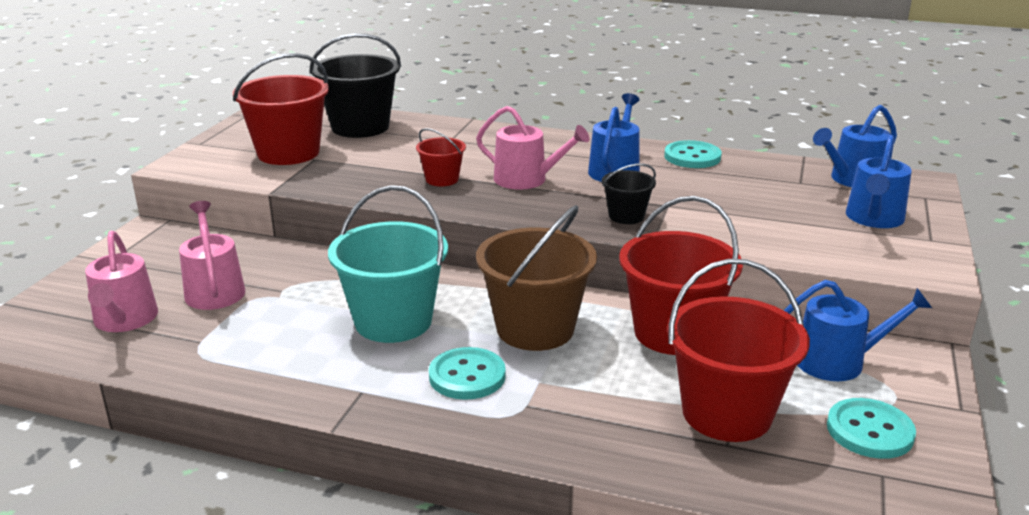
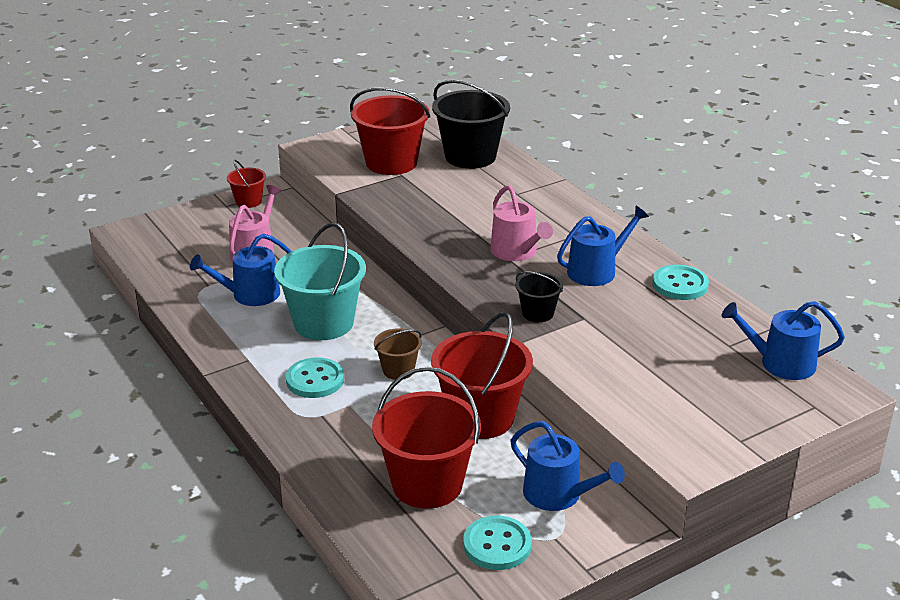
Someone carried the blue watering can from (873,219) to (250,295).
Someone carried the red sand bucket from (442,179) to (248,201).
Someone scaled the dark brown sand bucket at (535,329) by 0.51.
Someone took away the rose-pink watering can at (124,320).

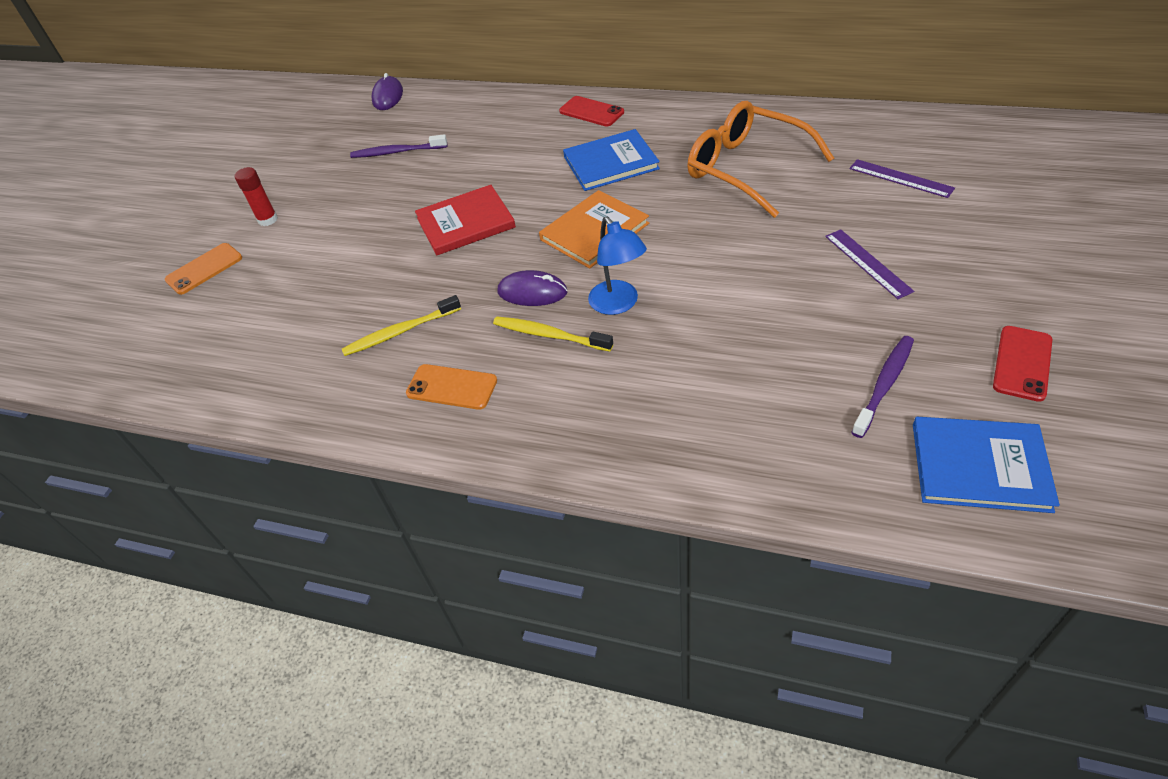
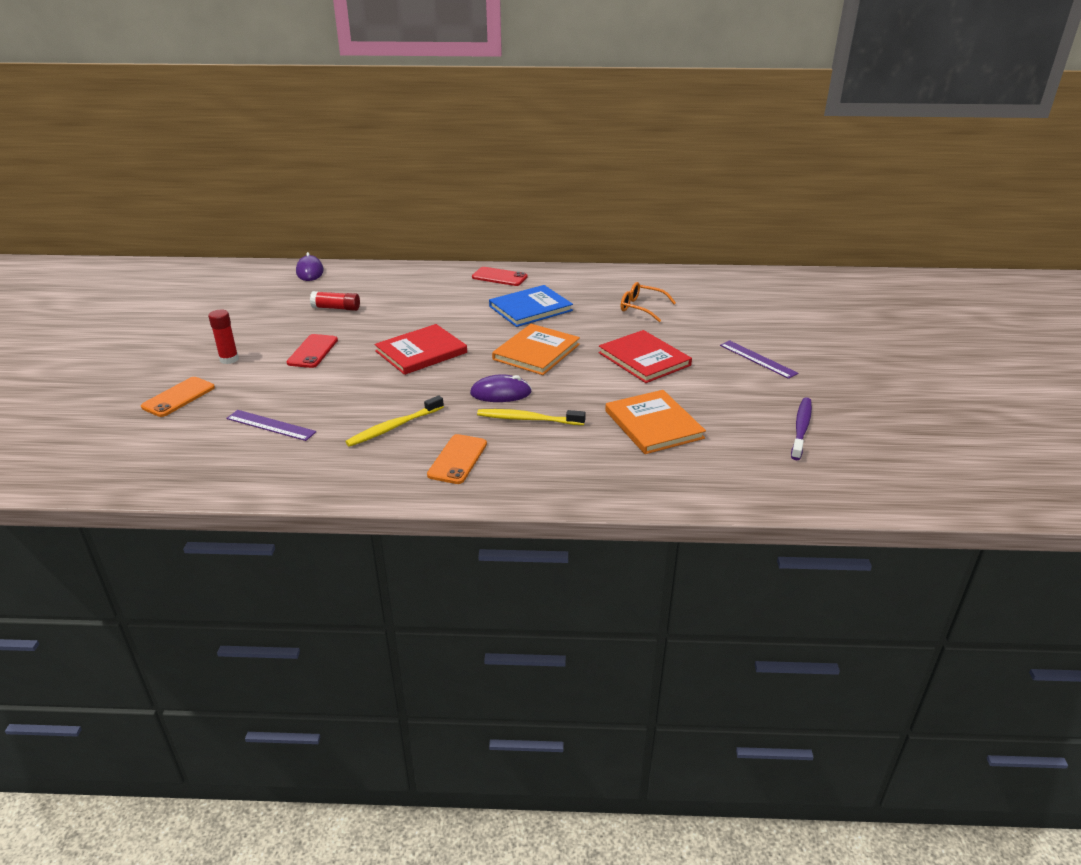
Someone carried the royal purple ruler from (900,178) to (271,425).
Someone carried the red mobile phone from (1022,363) to (313,351).
Someone swapped the royal purple tooth brush at (397,152) for the red glue at (336,308).
Someone rotated the orange mobile phone at (451,387) by 75 degrees counterclockwise.
Someone put down the red book at (644,359).
Someone put down the orange book at (653,424).
Someone scaled the orange eyeglasses at (746,168) by 0.52.
Someone took away the blue desk lamp at (618,304).
Someone took away the blue book at (979,466).

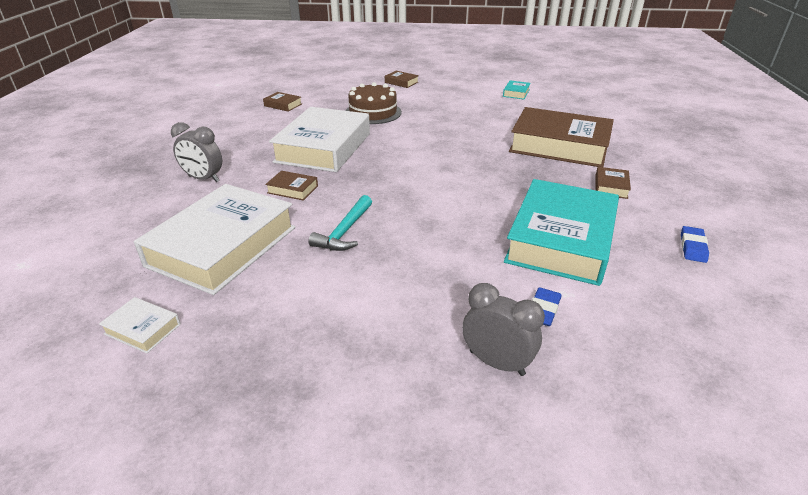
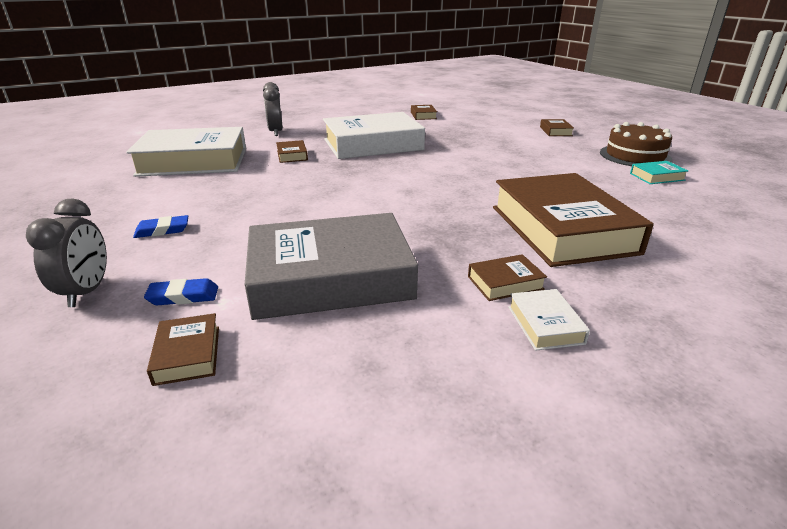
Someone carried the blue eraser from (692,247) to (162,230).
Someone put down the dark brown book at (187,354).
Someone repainted the turquoise book at (561,240), which became the gray book at (330,277).
Someone carried the white book from (142,329) to (545,325).
Someone carried the dark brown cake from (373,112) to (635,156).
Someone took away the turquoise claw hammer at (344,232).

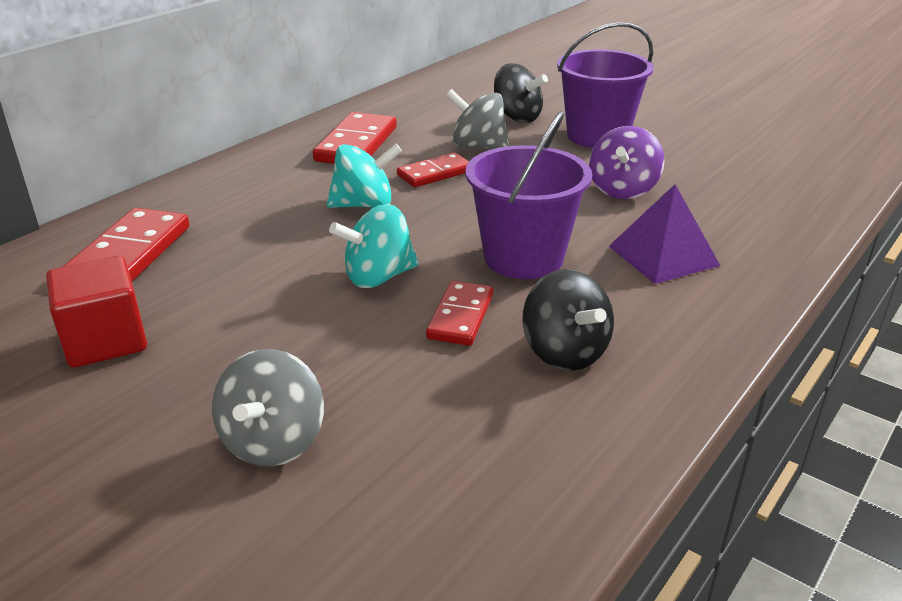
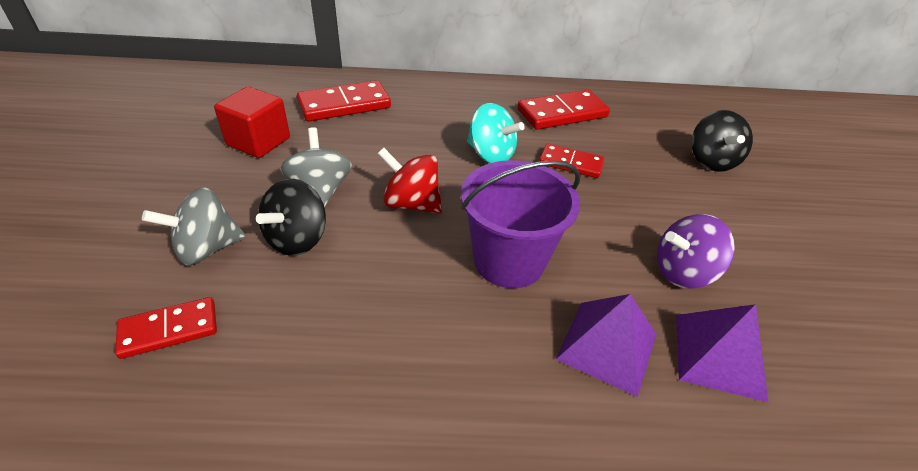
Someone carried the red domino tile from (461,317) to (169,330).
Someone carried the ebony whirligig from (564,353) to (297,239).
Someone carried the gray whirligig from (478,146) to (320,191).
Someone repainted the turquoise whirligig at (378,277), which became the red whirligig at (411,203).
Someone put down the royal purple pyramid at (719,355).
Someone took away the royal purple sand bucket at (597,136).

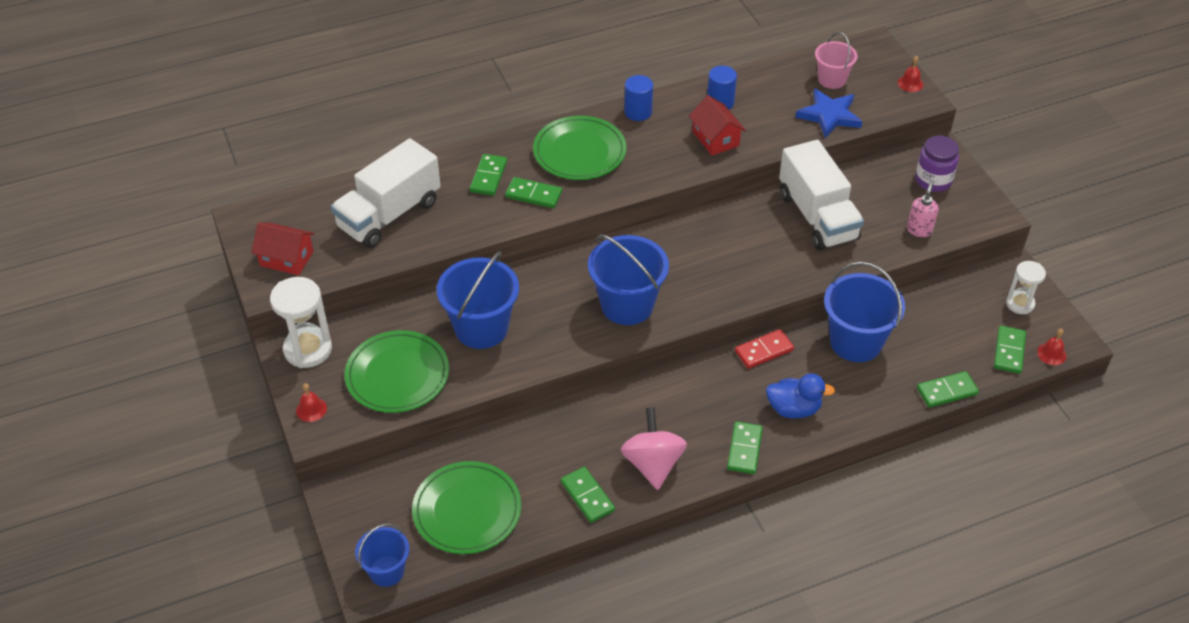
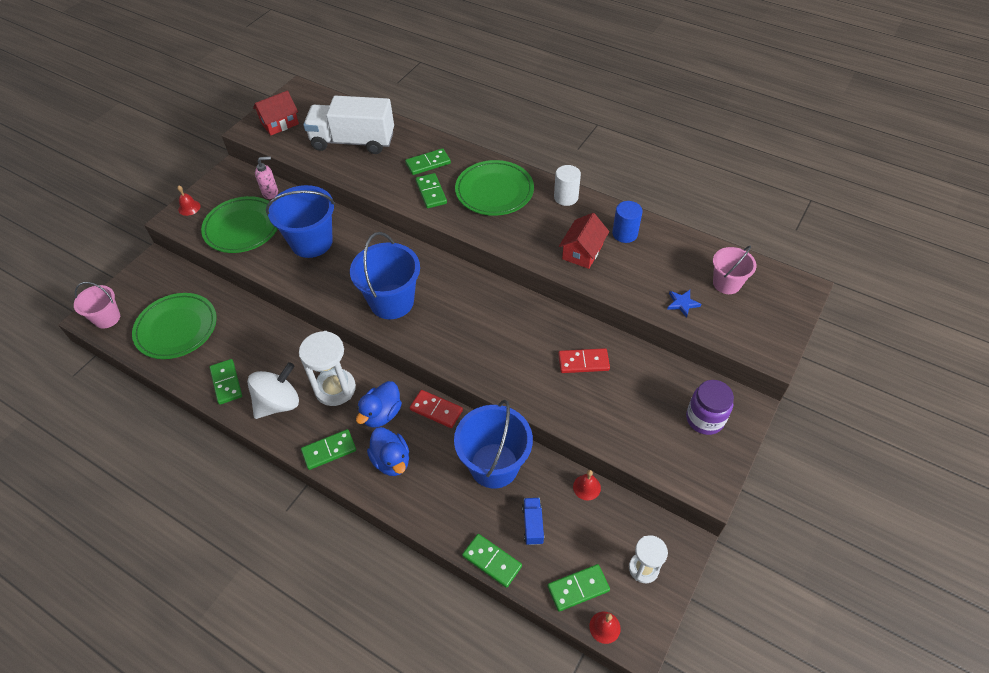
Someone repainted the blue sand bucket at (386,571), which became the rose-pink sand bucket at (107,318).
Someone rotated the leaf-green domino tile at (587,496) by 45 degrees counterclockwise.
Someone repainted the rose-pink whirligig at (653,464), which became the white whirligig at (279,403).
Someone rotated the red house at (286,258) by 75 degrees clockwise.
Someone carried the rose-pink soap dispenser from (919,230) to (270,193).
Someone carried the white sand timer from (308,349) to (335,389).
Someone put down the blue duck at (381,414).
Someone put down the blue toy truck at (532,525).
Someone repainted the blue solid cylinder at (638,112), which became the white solid cylinder at (566,197).
Someone swapped the white toy truck at (817,216) for the red domino tile at (583,362).
Someone carried the red school bell from (910,83) to (586,487).
Someone scaled the blue star shape at (829,115) by 0.52.

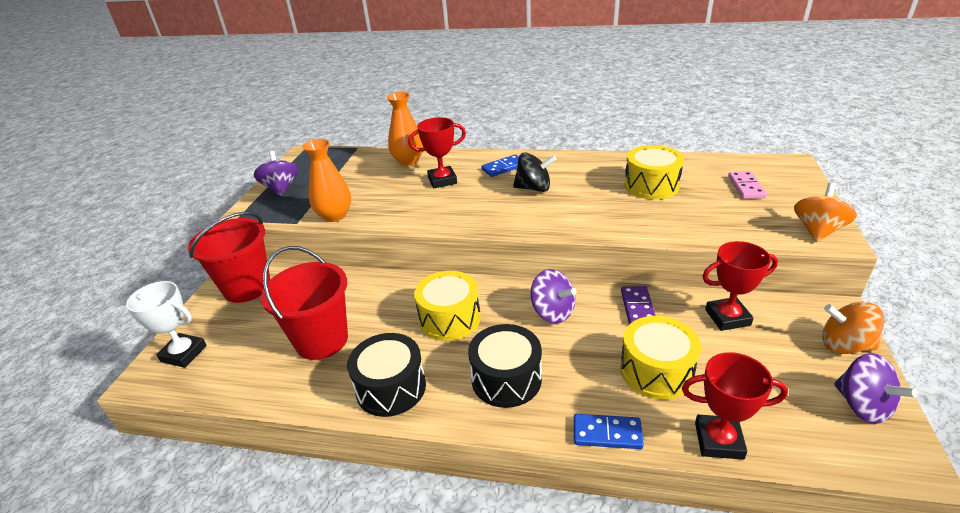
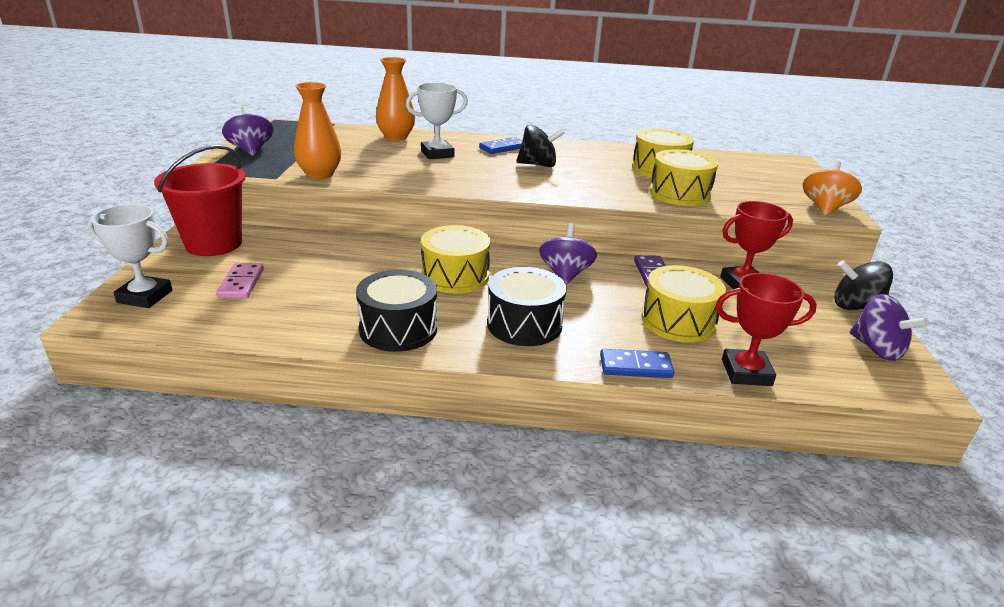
Someone carried the rose-pink domino tile from (746,187) to (241,283).
Someone repainted the red trophy at (442,180), which became the white trophy at (437,154).
Someone rotated the royal purple whirligig at (552,312) by 120 degrees counterclockwise.
Someone put down the yellow snare drum at (679,194).
Someone repainted the orange whirligig at (844,345), which became the ebony whirligig at (855,306).
Someone took away the red sand bucket at (321,340).

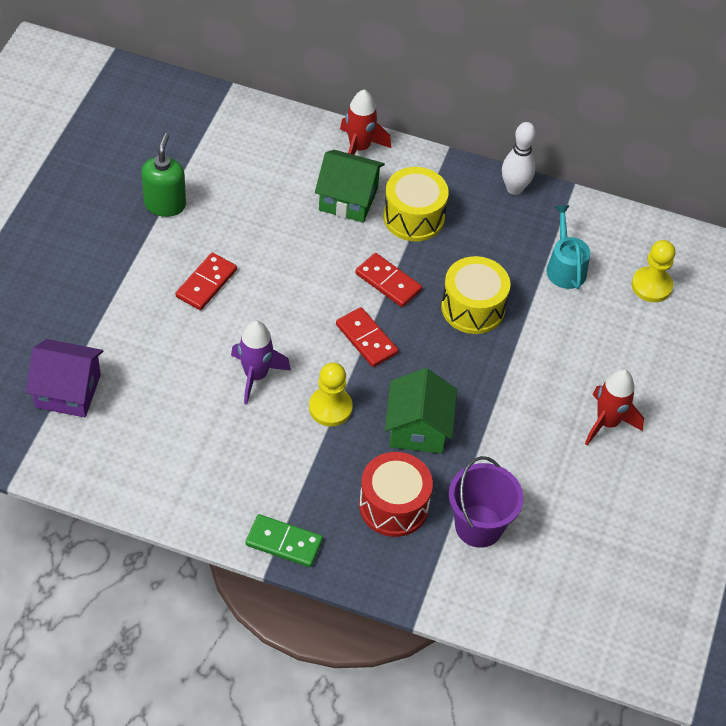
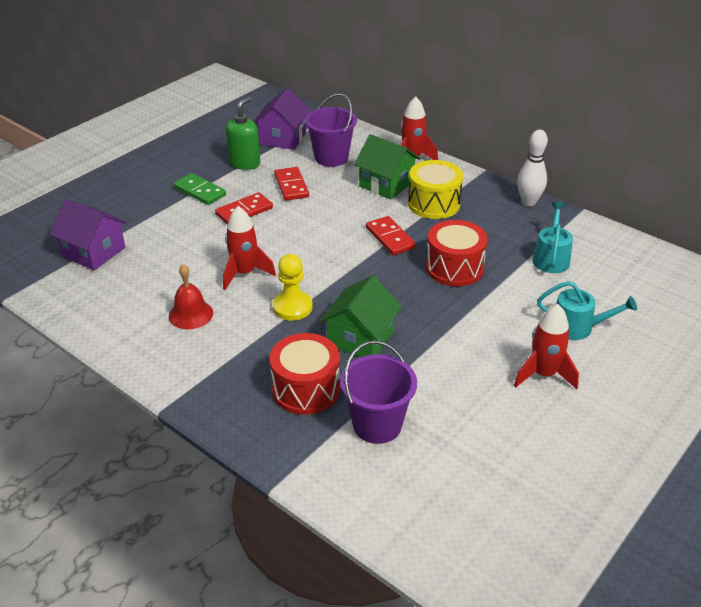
Someone put down the red school bell at (191,314).
Someone carried the leaf-green domino tile from (284,542) to (200,191).
Someone repainted the royal purple rocket at (256,375), which became the red rocket at (244,273).
Someone put down the royal purple house at (283,138).
Someone carried the red domino tile from (366,339) to (291,186).
Someone put down the royal purple sand bucket at (331,158).
Someone repainted the yellow snare drum at (473,308), which became the red snare drum at (454,268).
Someone put down the turquoise watering can at (577,327).
Someone took away the yellow chess pawn at (651,286).

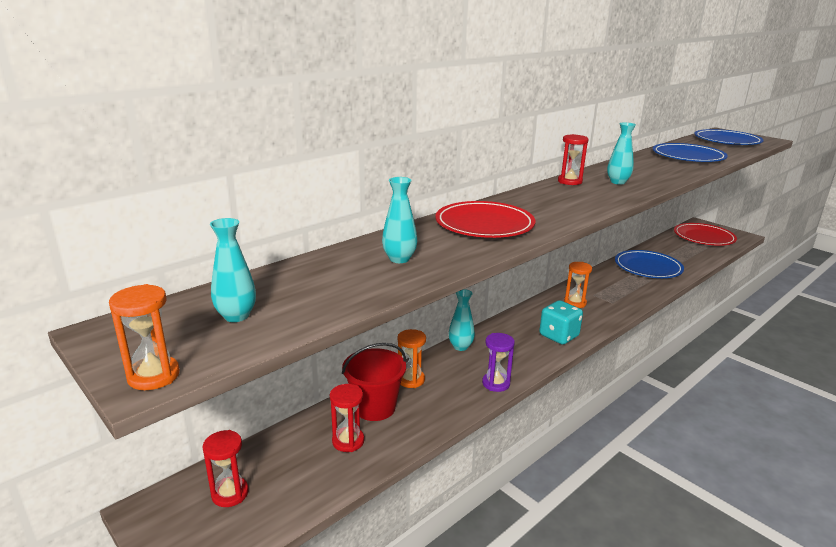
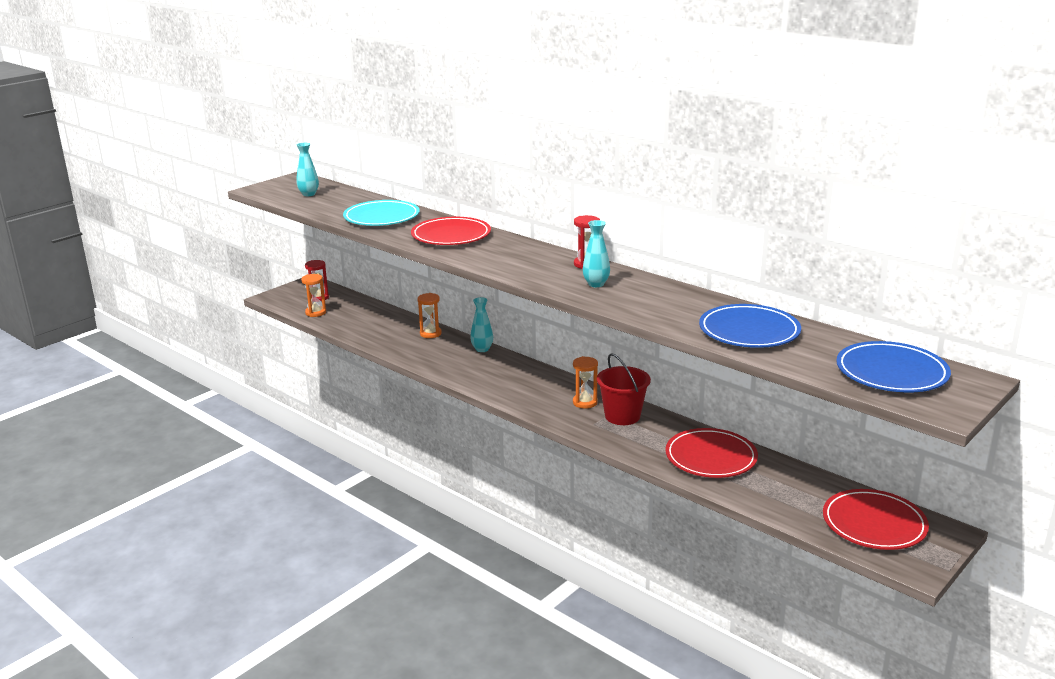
Someone carried the orange sand timer from (154,376) to (315,313).
Someone swapped the turquoise vase at (399,259) for the turquoise dinner plate at (381,217).
Someone carried the red sand bucket from (375,407) to (622,416).
Someone repainted the blue dinner plate at (648,267), which became the red dinner plate at (711,457).
Someone took away the red sand timer at (348,441).
Someone took away the royal purple sand timer at (496,383).
Someone took away the turquoise die at (559,336).

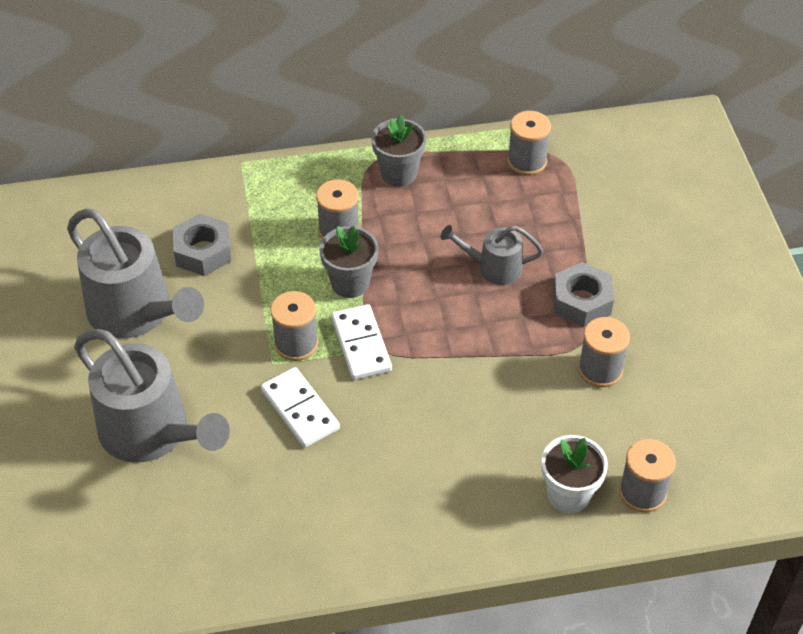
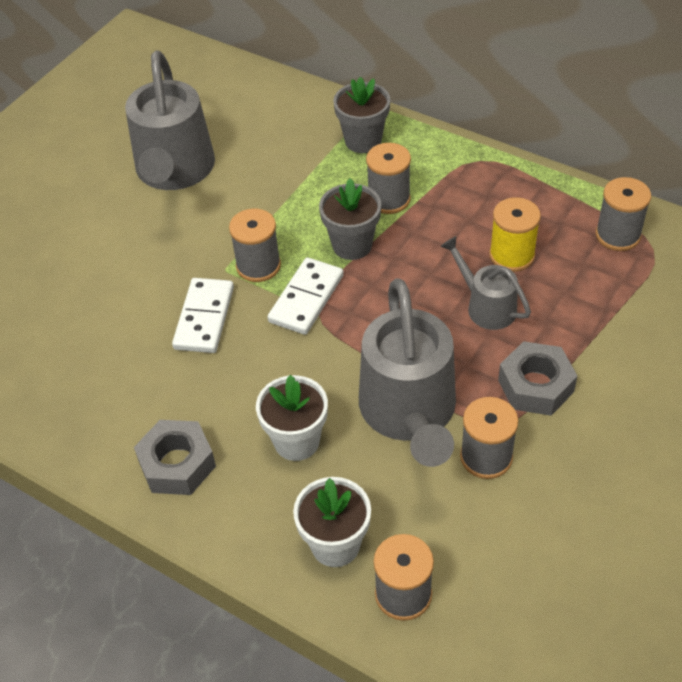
Someone carried the gray hexagon nut from (203,252) to (177,464).
Someone put down the white plant pot at (296,441).
Someone carried the gray plant pot from (398,173) to (363,140).
Someone carried the gray watering can from (153,433) to (409,414).
Someone put down the yellow spool at (512,255).

